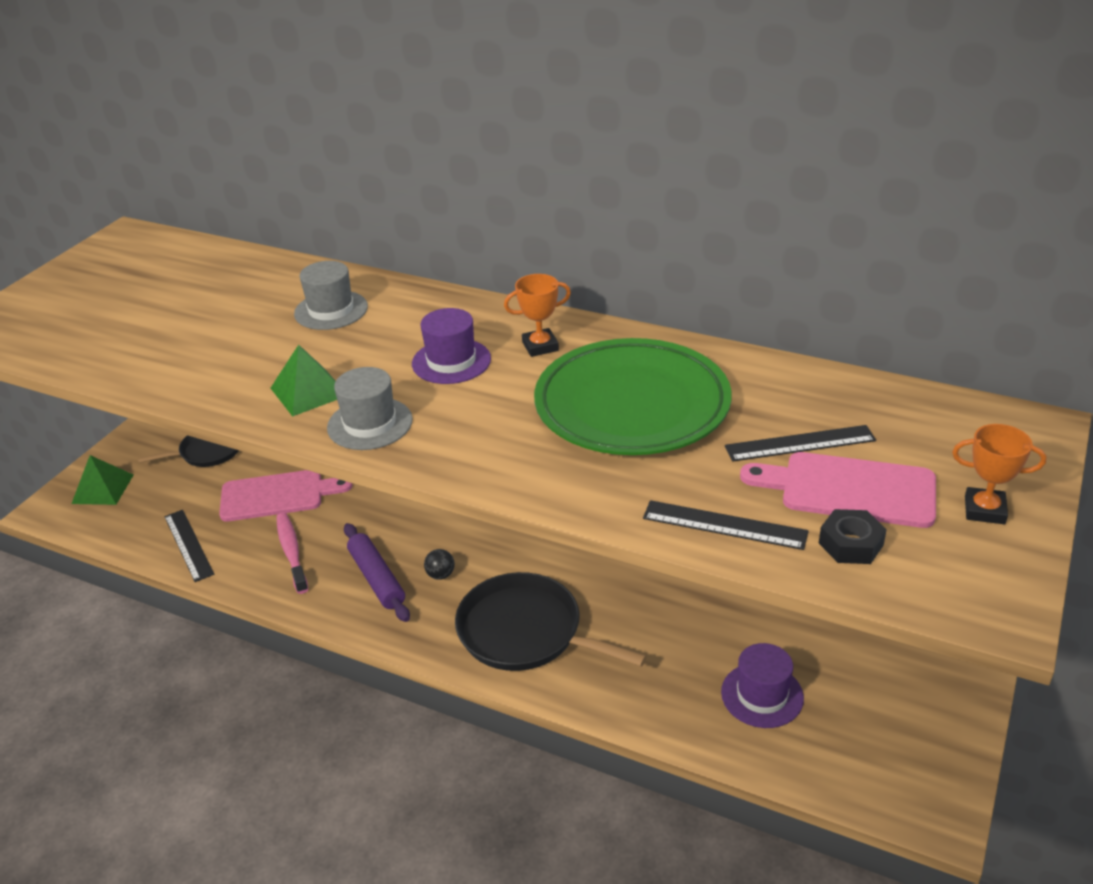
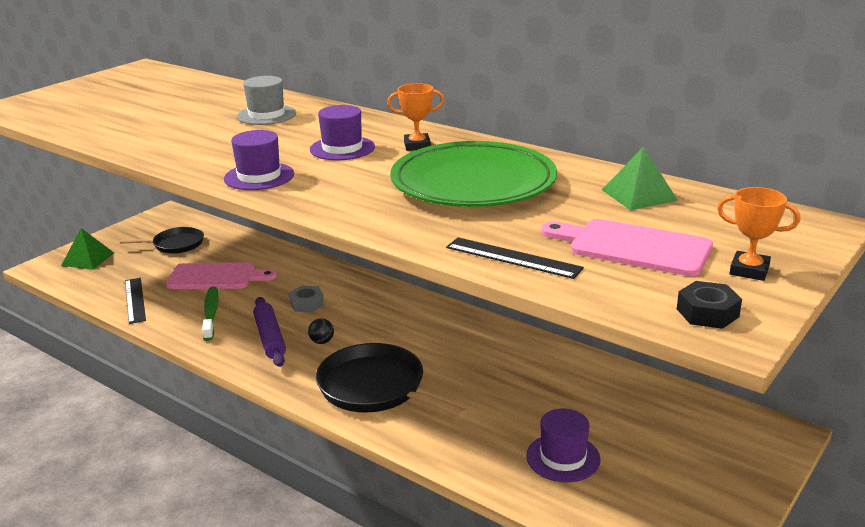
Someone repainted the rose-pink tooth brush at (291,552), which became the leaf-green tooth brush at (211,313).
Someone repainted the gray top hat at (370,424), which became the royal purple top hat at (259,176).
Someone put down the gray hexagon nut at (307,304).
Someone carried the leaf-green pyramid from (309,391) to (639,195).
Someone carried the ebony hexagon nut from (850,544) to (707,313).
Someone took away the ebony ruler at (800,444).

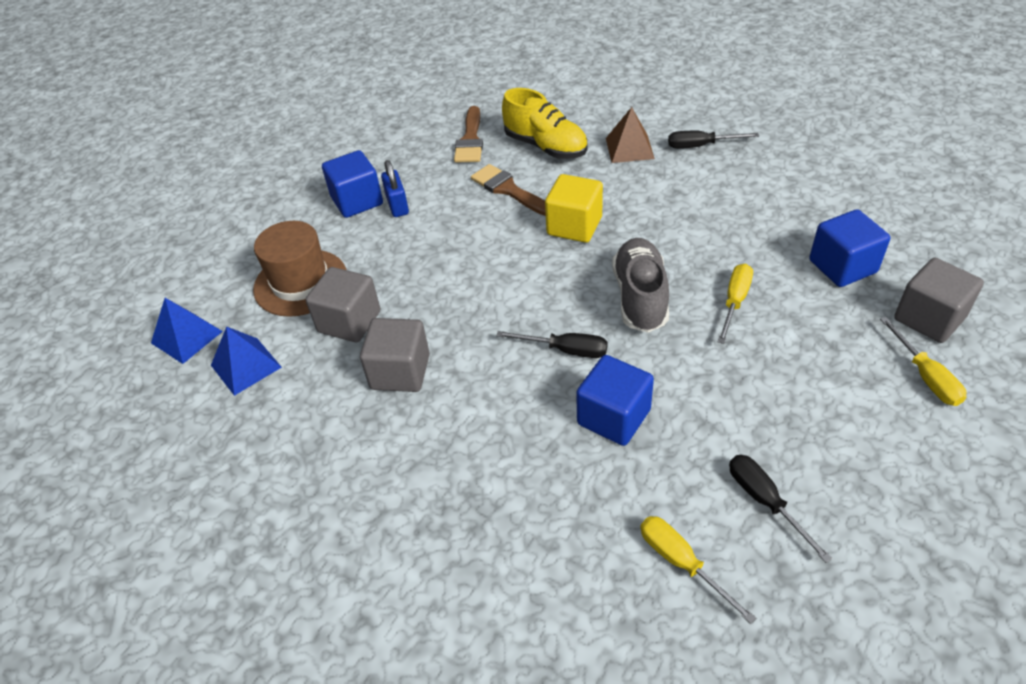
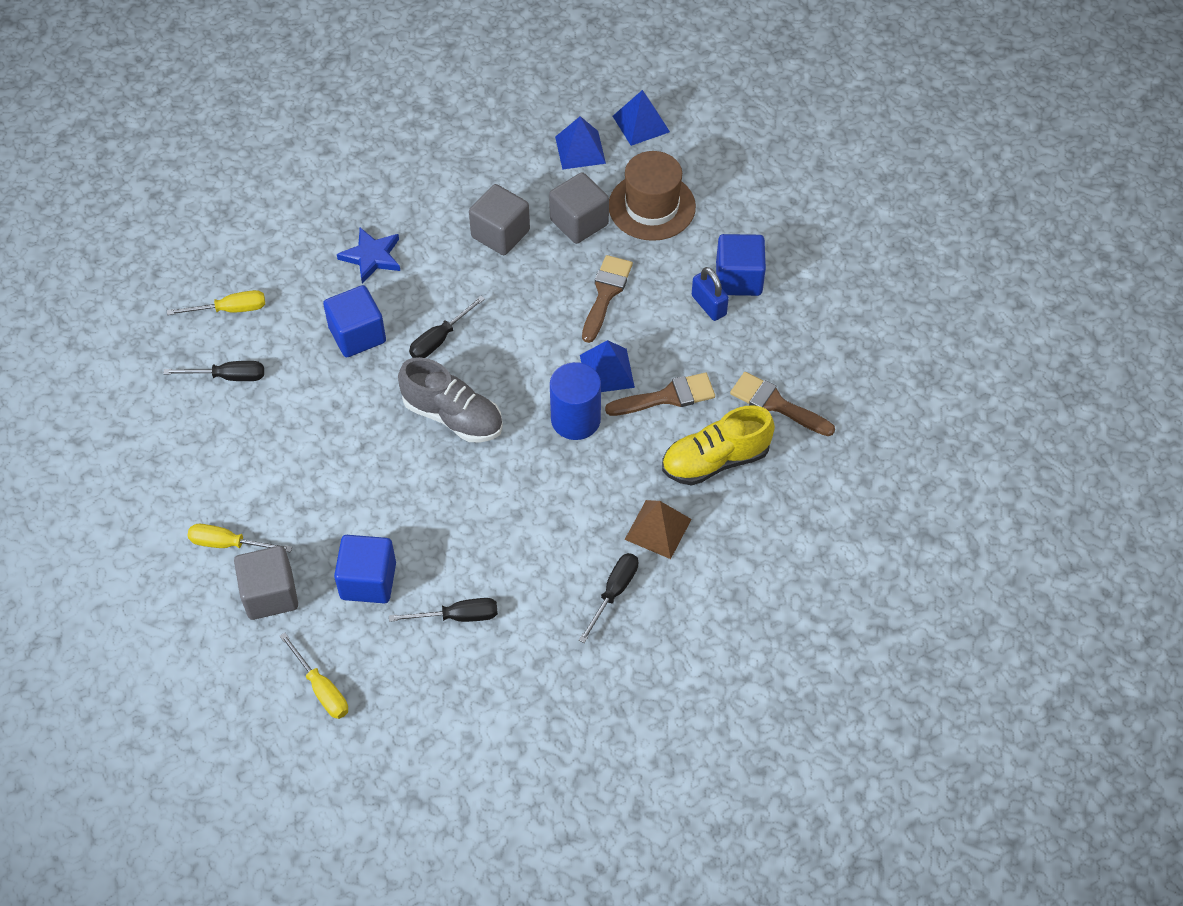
Someone carried the yellow flat screwdriver from (735,302) to (321,689).
Someone put down the blue star shape at (372,257).
Someone put down the ebony flat screwdriver at (458,616).
Someone swapped the yellow cube at (574,226) for the blue solid cylinder at (575,419).
Someone put down the blue pyramid at (606,371).
Someone put down the dark brown paintbrush at (606,294).
Someone rotated the blue padlock at (397,205) by 45 degrees clockwise.

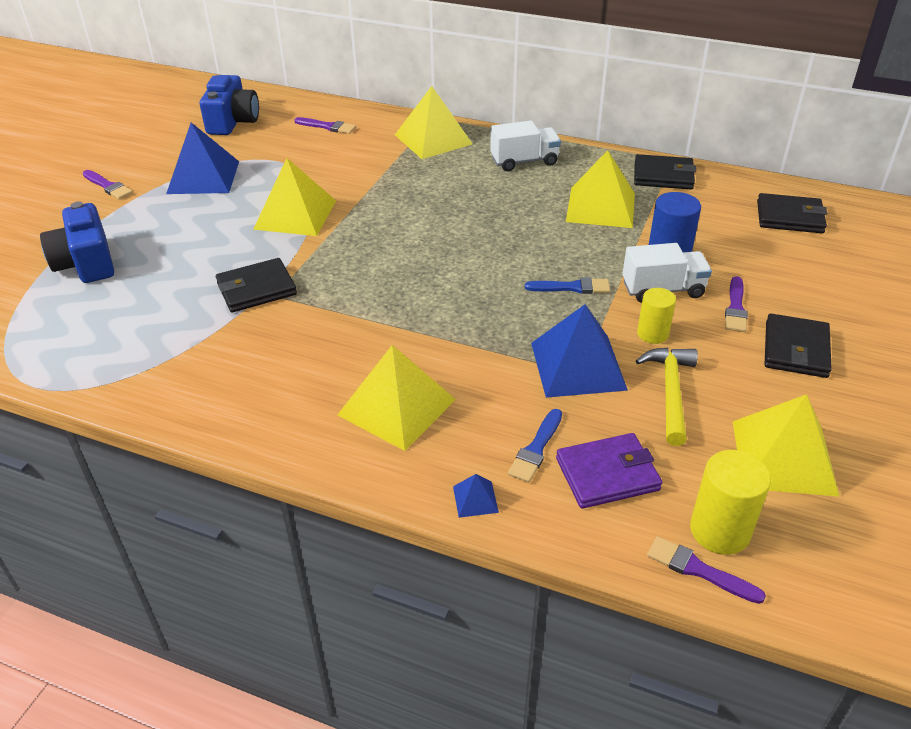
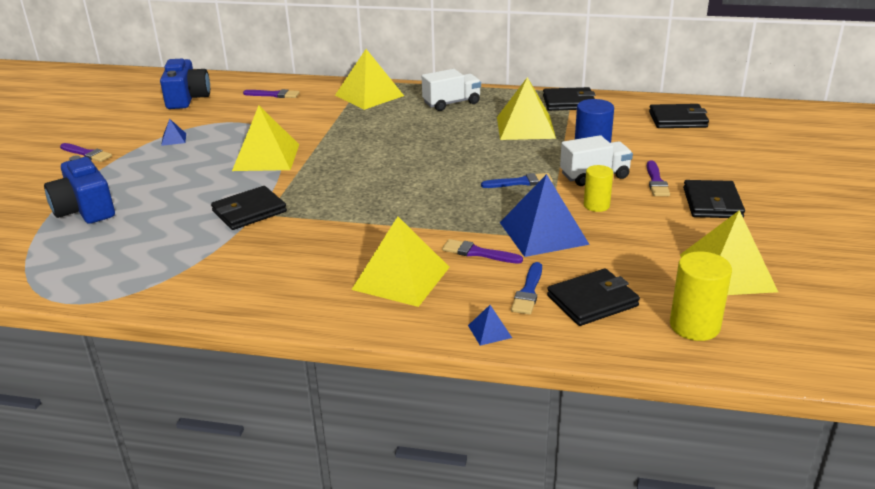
Someone scaled the blue pyramid at (203,177) by 0.42.
Someone carried the royal purple paintbrush from (699,570) to (478,253).
Someone repainted the royal purple wallet at (607,474), which became the ebony wallet at (592,301).
Someone took away the yellow claw hammer at (670,392).

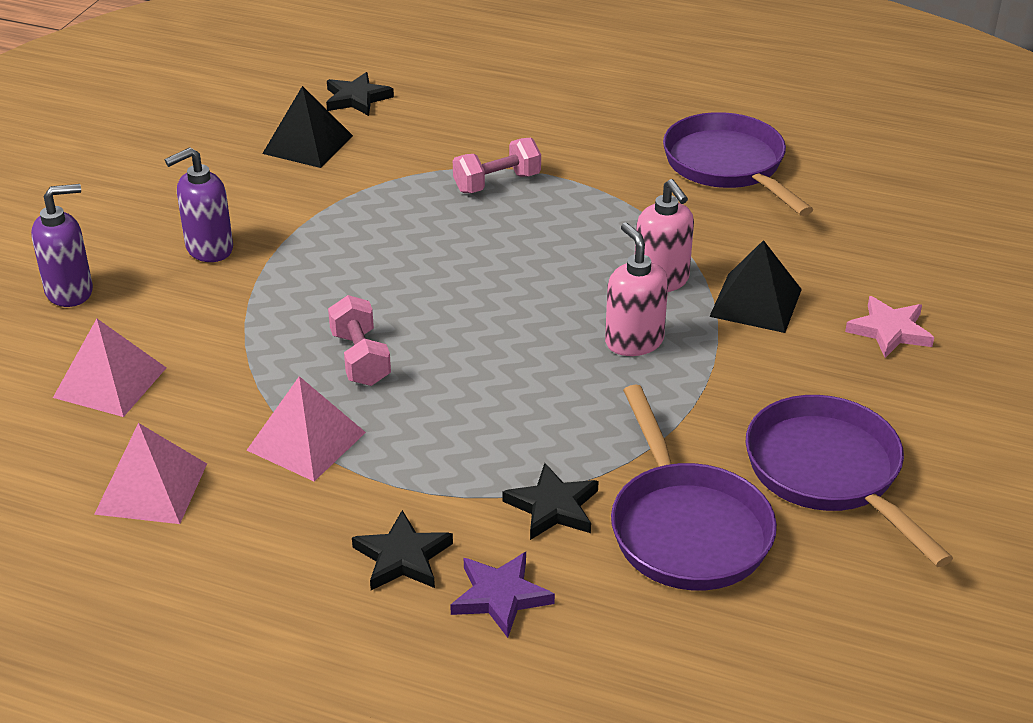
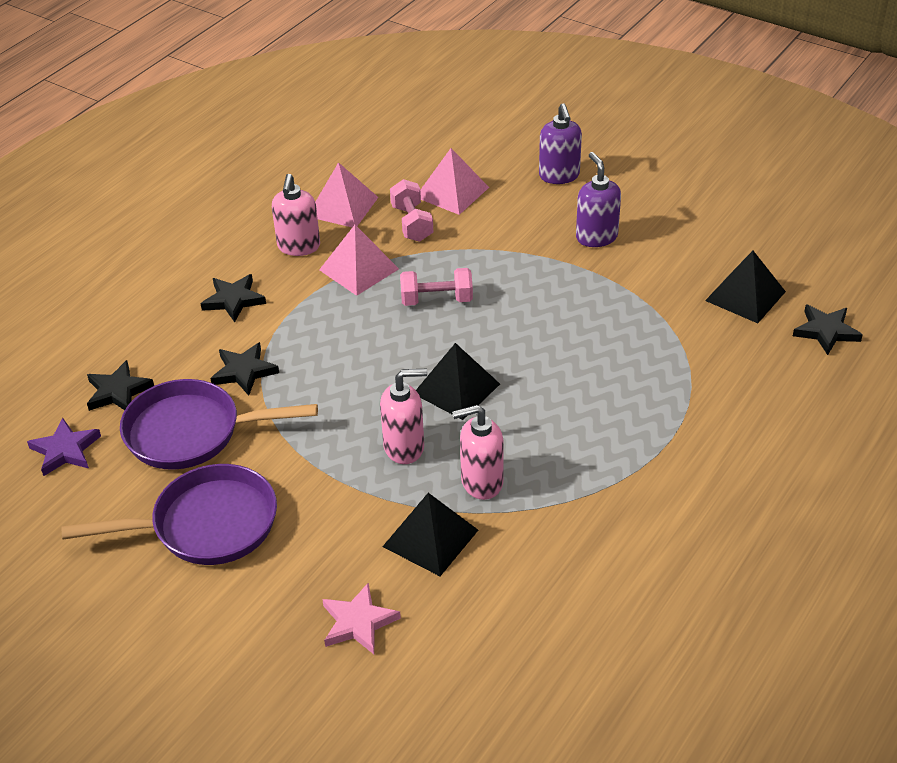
Someone carried the royal purple star shape from (500,596) to (65,450).
Someone put down the ebony star shape at (118,391).
Someone put down the rose-pink soap dispenser at (298,247).
Someone carried the rose-pink dumbbell from (497,183) to (412,223).
Someone put down the ebony pyramid at (456,389).
Someone took away the royal purple pan at (728,166).

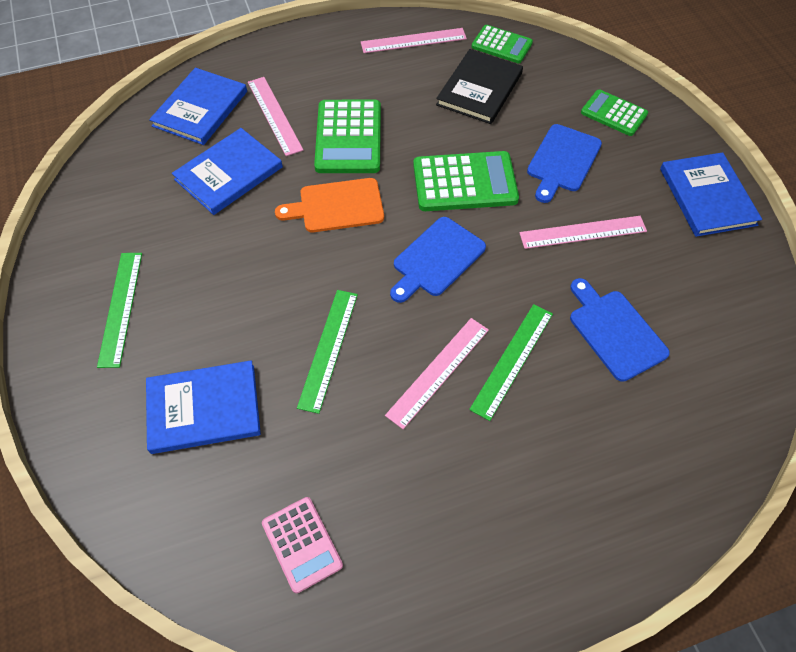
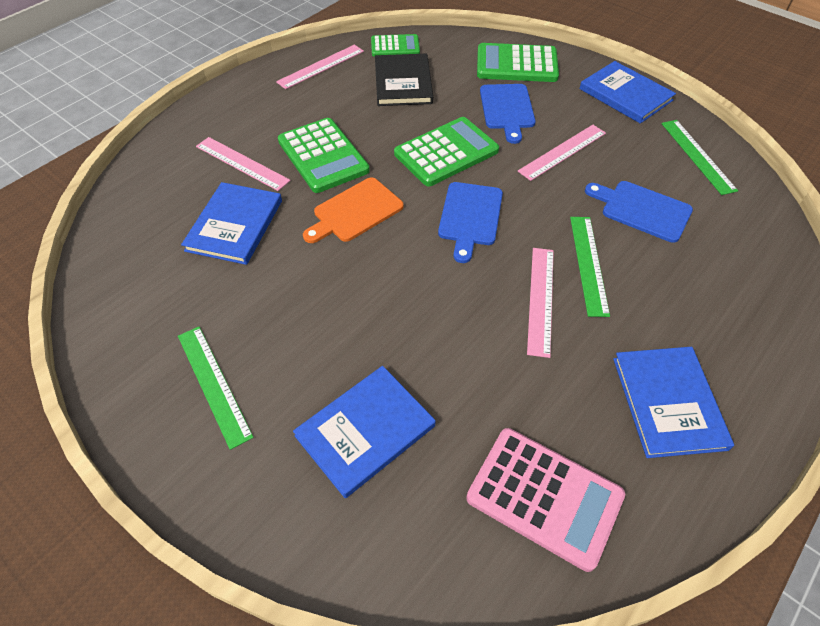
Someone scaled the rose-pink adding machine at (302,544) by 1.62.
Someone scaled the leaf-green adding machine at (614,113) by 1.62.
Someone carried the blue book from (200,109) to (668,402).
Someone carried the leaf-green ruler from (328,349) to (697,156).

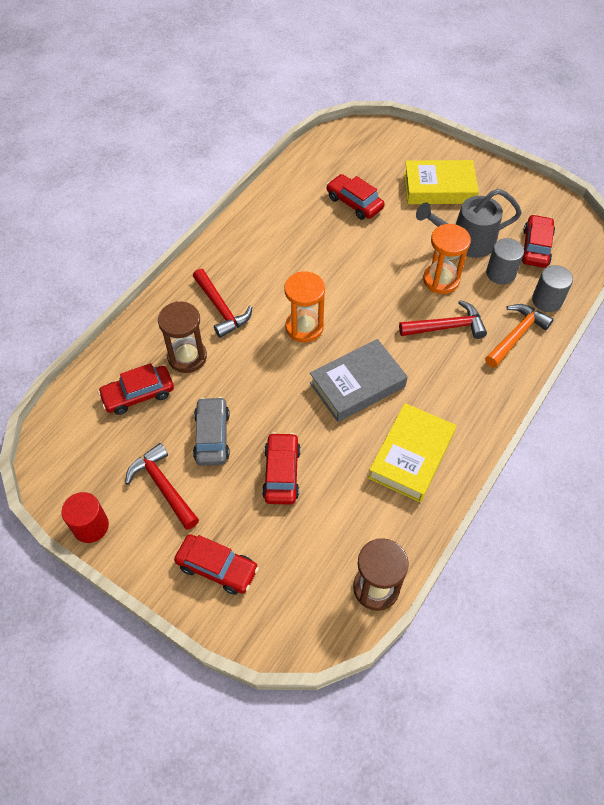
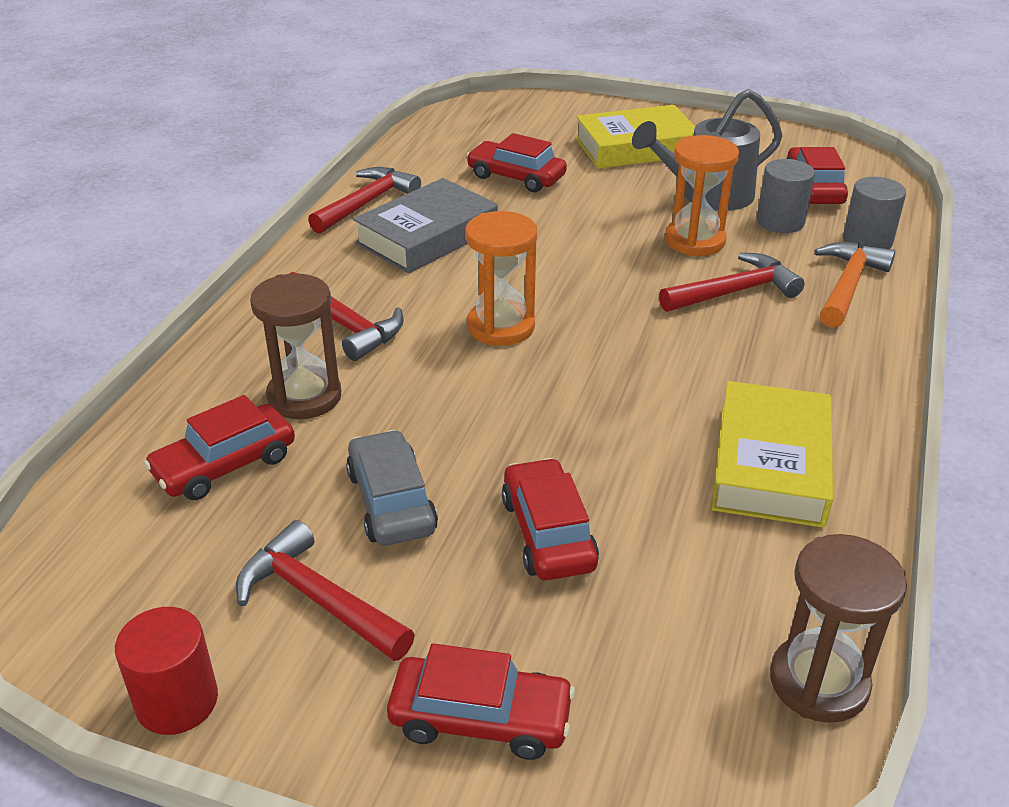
Someone put down the red claw hammer at (366,203).
Someone carried the gray book from (357,385) to (427,236).

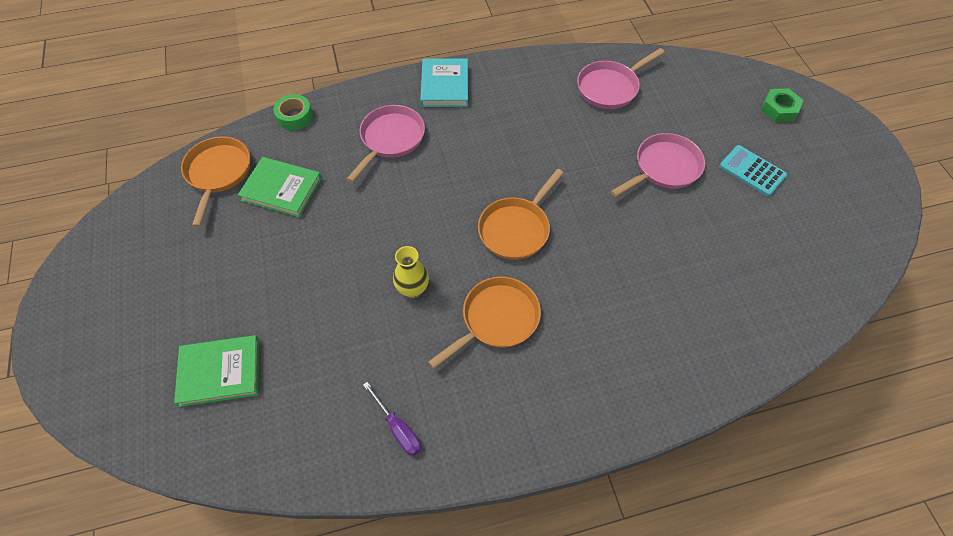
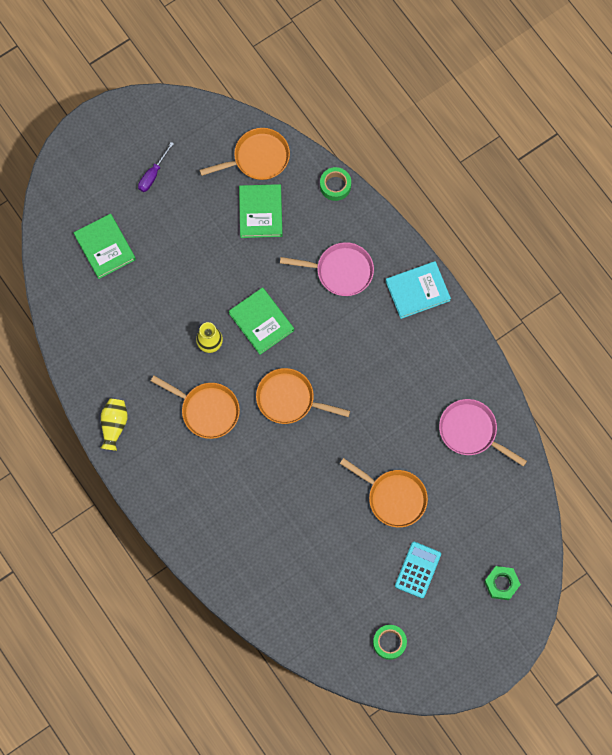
Someone put down the yellow vase at (114,425).
Someone carried the royal purple flat screwdriver from (398,428) to (153,174).
Someone put down the leaf-green book at (261,322).
Someone repainted the rose-pink pan at (664,168), which became the orange pan at (393,497).
Someone put down the leaf-green sticky tape at (389,642).

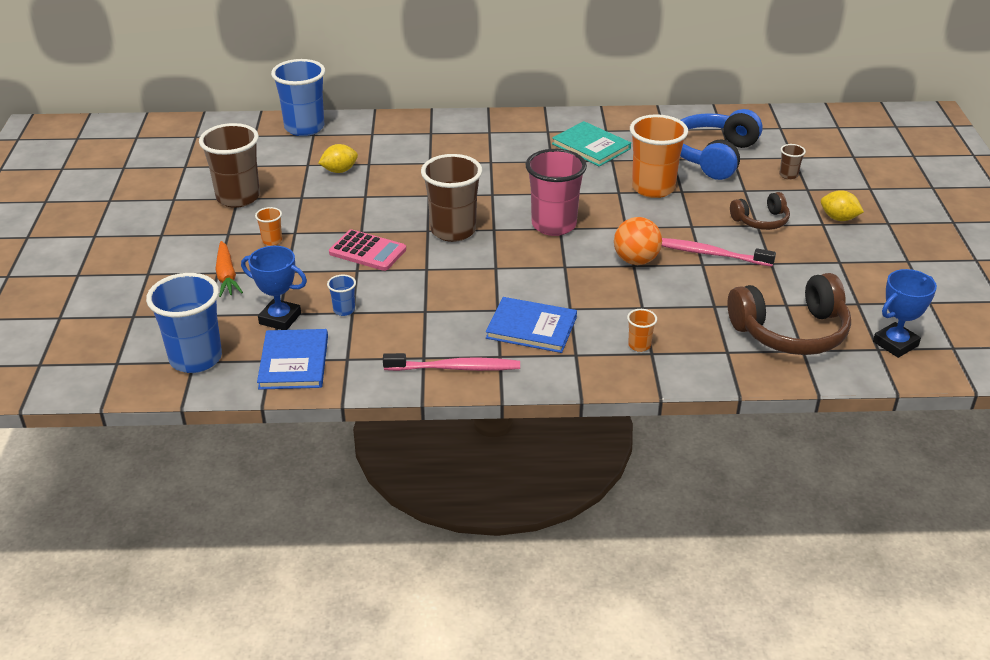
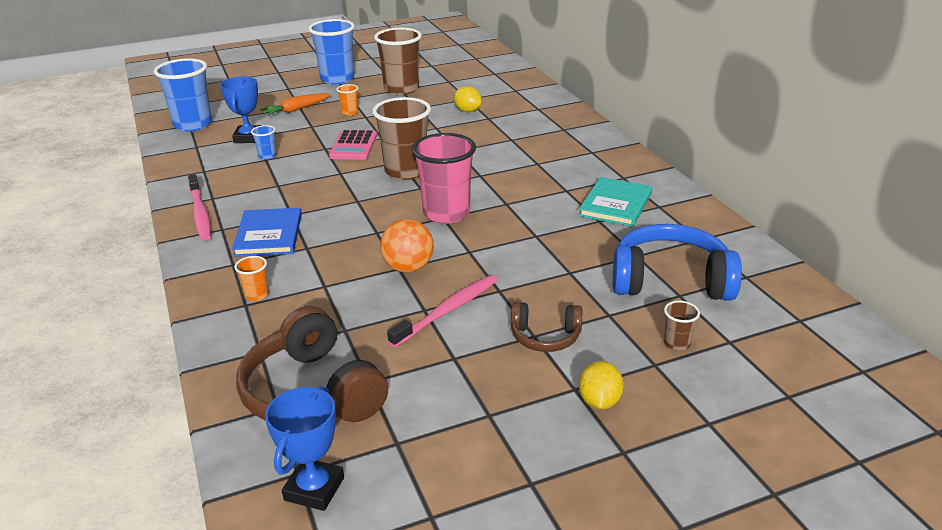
Someone rotated the blue trophy at (895,344) by 75 degrees clockwise.
Someone carried the blue beaker from (304,128) to (337,79).
Someone rotated the rose-pink tooth brush at (709,253) by 45 degrees clockwise.
Someone rotated the dark brown over-ear headphones at (761,221) by 45 degrees counterclockwise.
Someone took away the blue book at (294,362).
Someone took away the orange beaker at (653,188).

